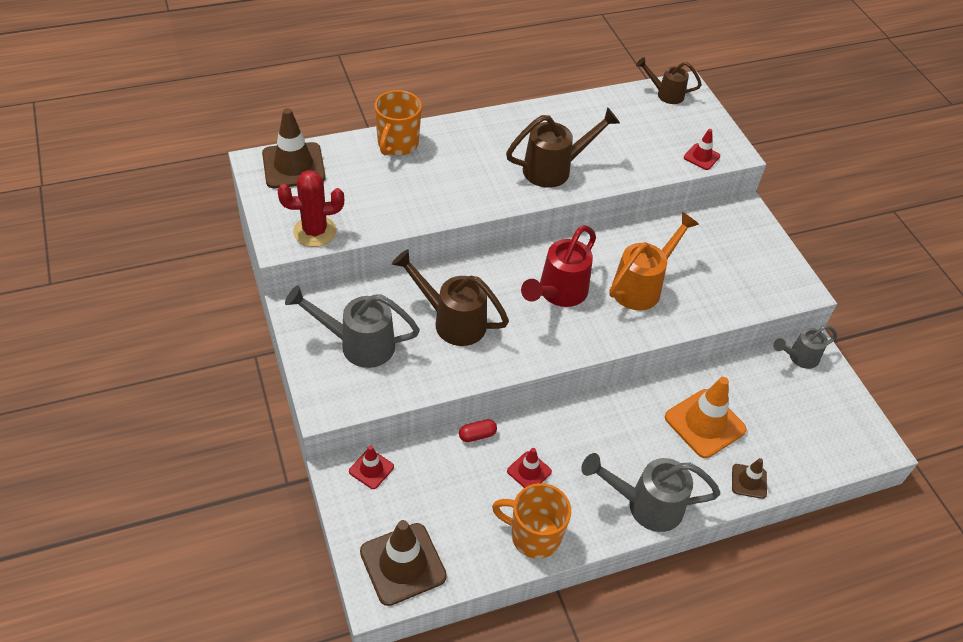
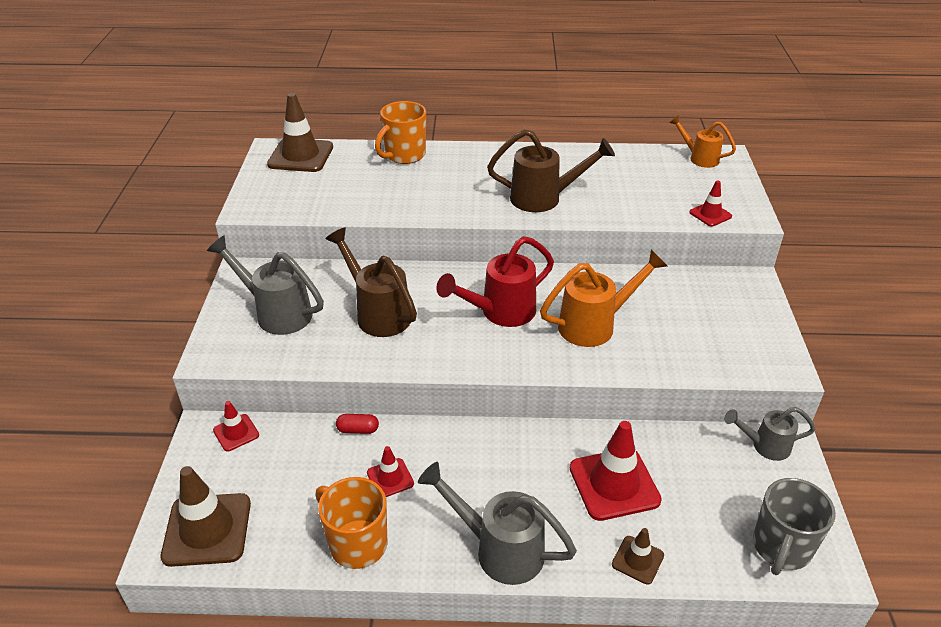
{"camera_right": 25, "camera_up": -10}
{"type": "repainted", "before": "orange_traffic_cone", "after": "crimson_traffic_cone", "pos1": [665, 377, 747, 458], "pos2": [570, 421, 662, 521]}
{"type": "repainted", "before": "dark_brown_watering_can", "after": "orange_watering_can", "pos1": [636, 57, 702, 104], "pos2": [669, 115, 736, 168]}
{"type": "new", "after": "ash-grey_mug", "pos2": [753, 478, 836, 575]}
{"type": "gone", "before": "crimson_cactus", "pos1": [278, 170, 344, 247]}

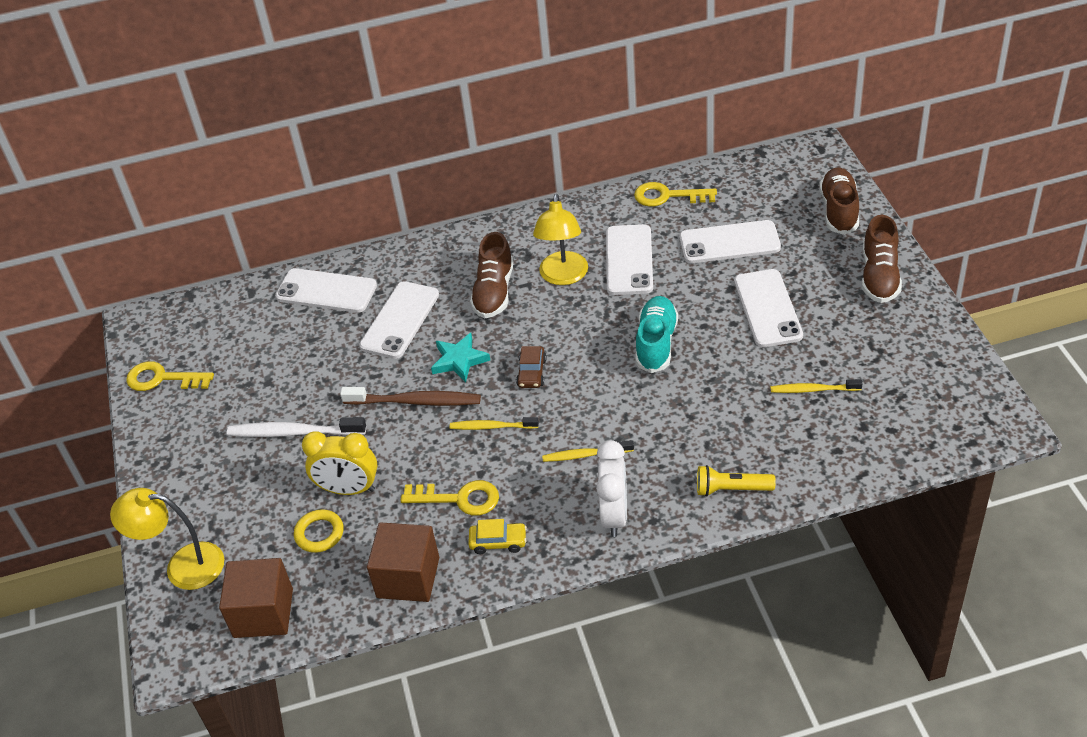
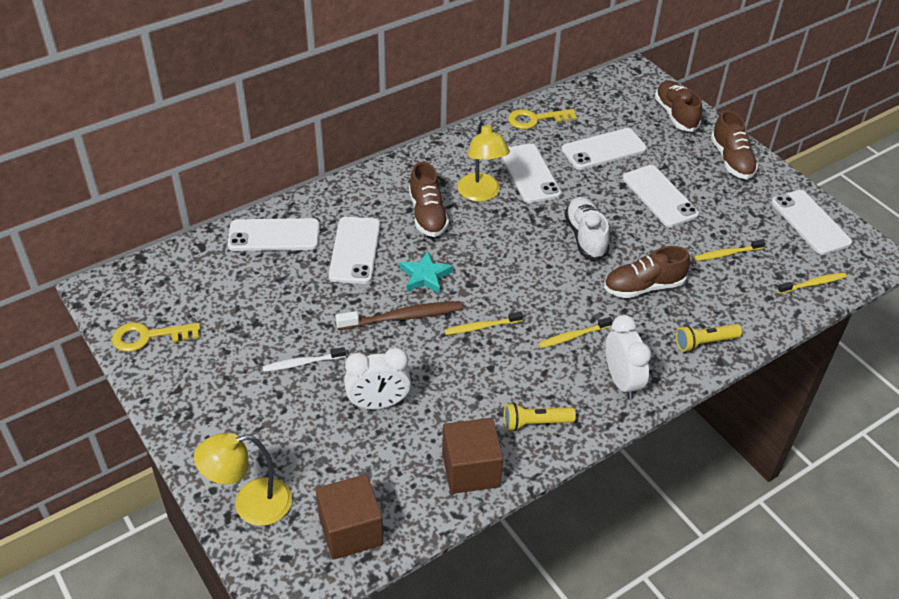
{"camera_right": -25, "camera_up": 0}
{"type": "scaled", "before": "snow-white_tooth_brush", "pos1": [227, 417, 366, 437], "pos2": [262, 347, 346, 372], "scale": 0.63}
{"type": "repainted", "before": "yellow_bedside_clock", "after": "snow-white_bedside_clock", "pos1": [302, 431, 378, 495], "pos2": [344, 348, 411, 409]}
{"type": "swapped", "before": "yellow_toy_car", "after": "yellow_flashlight", "pos1": [468, 519, 527, 554], "pos2": [504, 403, 576, 431]}
{"type": "repainted", "before": "teal_shoe", "after": "snow-white_shoe", "pos1": [635, 296, 678, 373], "pos2": [565, 197, 610, 261]}
{"type": "new", "after": "dark_brown_shoe", "pos2": [604, 246, 690, 298]}
{"type": "new", "after": "snow-white_phone", "pos2": [771, 190, 852, 255]}
{"type": "new", "after": "yellow_tooth_brush", "pos2": [777, 272, 847, 294]}
{"type": "gone", "before": "yellow_ring", "pos1": [294, 509, 344, 553]}
{"type": "gone", "before": "yellow_door_key", "pos1": [401, 480, 499, 516]}
{"type": "gone", "before": "dark_brown_toy_car", "pos1": [516, 346, 546, 388]}

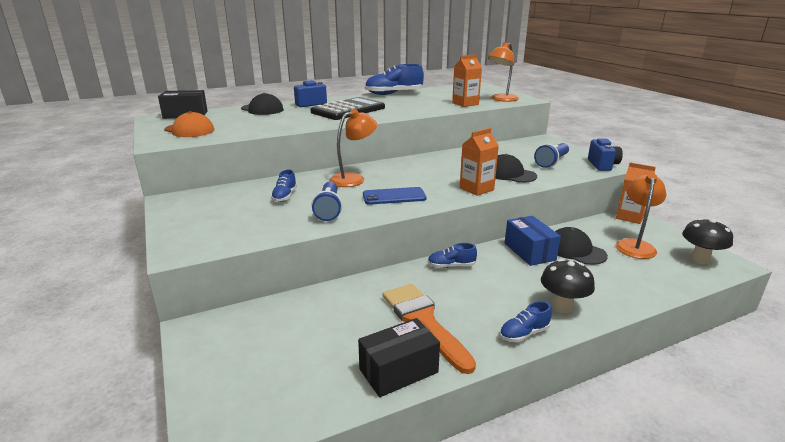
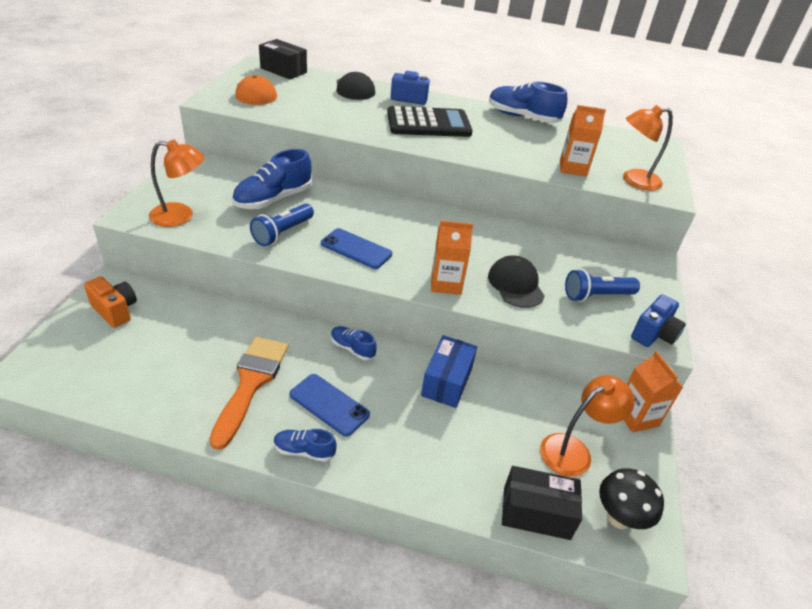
{"camera_right": 35, "camera_up": 15}
{"type": "new", "after": "orange_photo_camera", "pos2": [84, 276, 137, 328]}
{"type": "shifted", "before": "orange_desk_lamp", "pos1": [329, 109, 377, 187], "pos2": [149, 140, 205, 227]}
{"type": "scaled", "before": "cobalt_shoe", "pos1": [271, 170, 297, 202], "pos2": [232, 149, 312, 209], "scale": 1.88}
{"type": "new", "after": "cobalt_phone", "pos2": [289, 374, 370, 436]}
{"type": "shifted", "before": "ebony_box", "pos1": [358, 318, 440, 397], "pos2": [502, 466, 582, 540]}
{"type": "gone", "before": "ebony_toadstool", "pos1": [541, 259, 595, 313]}
{"type": "gone", "before": "ebony_cap", "pos1": [555, 227, 608, 265]}

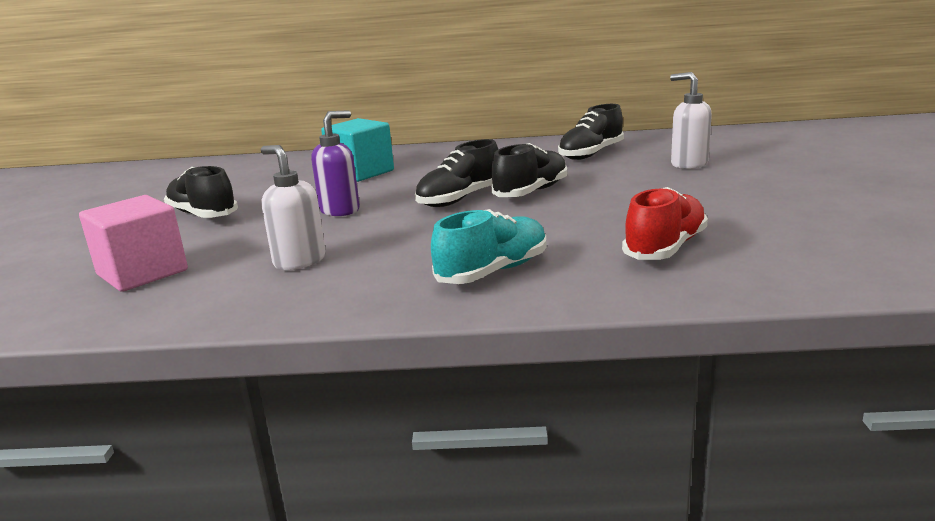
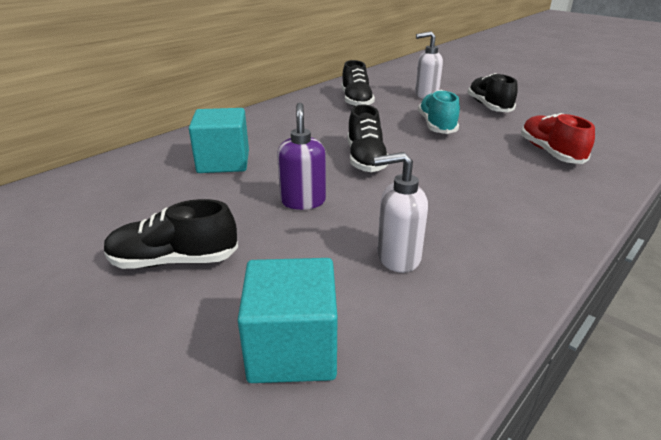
{"camera_right": -50, "camera_up": 10}
{"type": "repainted", "before": "rosy_solid_cube", "after": "teal_solid_cube", "pos1": [79, 195, 188, 292], "pos2": [238, 258, 338, 383]}
{"type": "shifted", "before": "teal_shoe", "pos1": [431, 209, 546, 284], "pos2": [418, 90, 460, 134]}
{"type": "shifted", "before": "ebony_shoe", "pos1": [491, 143, 568, 197], "pos2": [467, 73, 518, 112]}

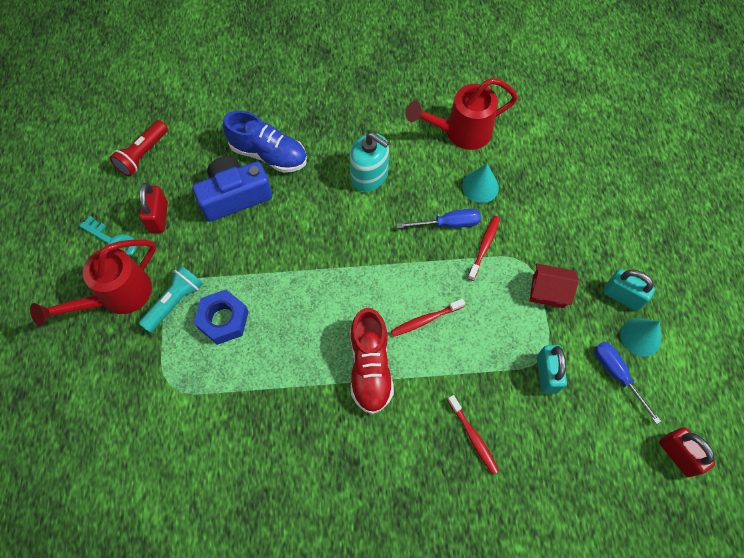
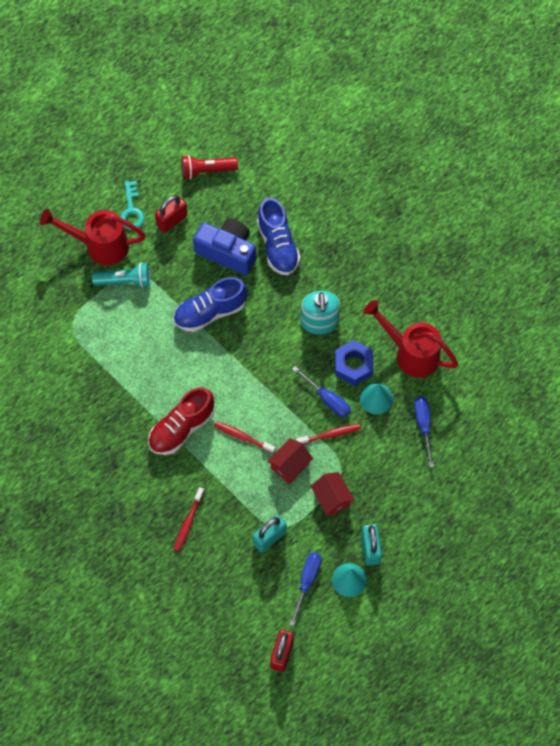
{"camera_right": 50, "camera_up": 0}
{"type": "new", "after": "cobalt_shoe", "pos2": [174, 277, 247, 332]}
{"type": "new", "after": "crimson_cottage", "pos2": [267, 438, 313, 484]}
{"type": "shifted", "before": "cobalt_nut", "pos1": [194, 290, 249, 345], "pos2": [335, 340, 374, 386]}
{"type": "new", "after": "cobalt_flat_screwdriver", "pos2": [414, 396, 434, 467]}

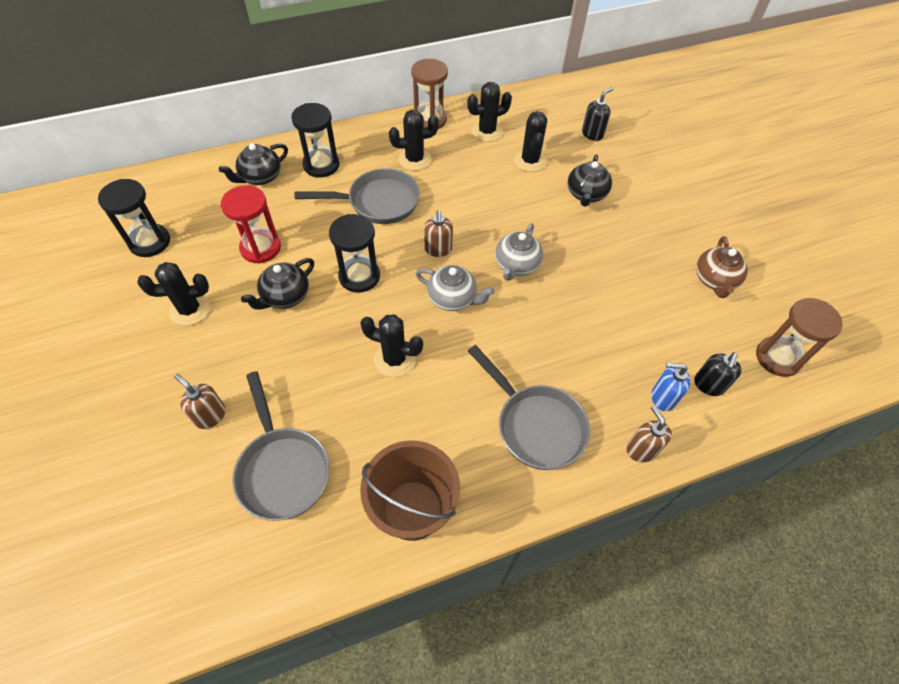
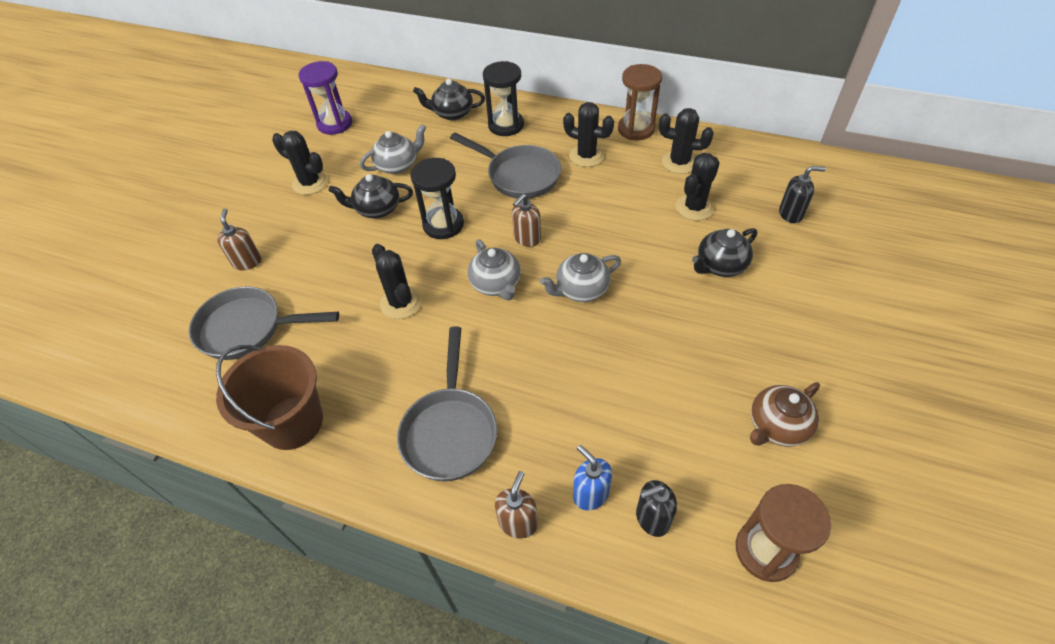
{"camera_right": 45, "camera_up": -5}
{"type": "rotated", "before": "ash-grey_skillet", "pos1": [232, 371, 330, 521], "pos2": [189, 286, 339, 360], "turn": 75}
{"type": "repainted", "before": "ebony_hourglass", "after": "purple_hourglass", "pos1": [98, 179, 170, 257], "pos2": [299, 61, 352, 135]}
{"type": "swapped", "before": "crimson_hourglass", "after": "ash-grey_china_teapot", "pos1": [221, 185, 281, 264], "pos2": [360, 124, 426, 174]}

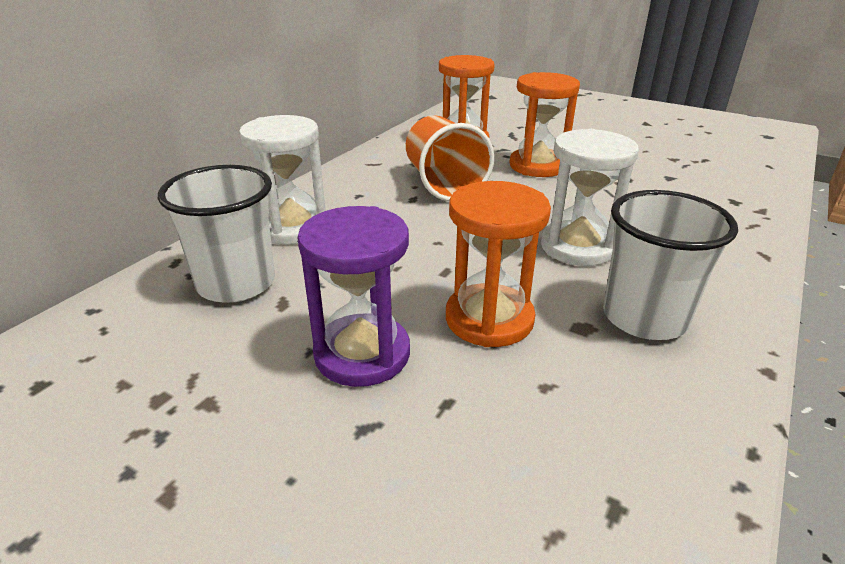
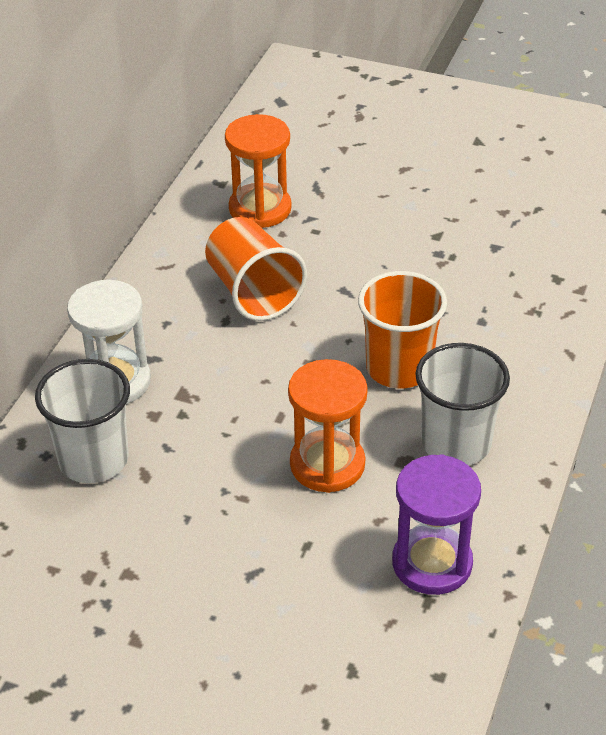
{"camera_right": -10, "camera_up": 10}
{"type": "swapped", "before": "snow-white_hourglass", "after": "orange_tumbler", "pos1": [541, 129, 639, 266], "pos2": [358, 271, 447, 389]}
{"type": "shifted", "before": "purple_hourglass", "pos1": [297, 206, 410, 387], "pos2": [392, 454, 481, 595]}
{"type": "gone", "before": "orange_hourglass", "pos1": [509, 72, 580, 177]}

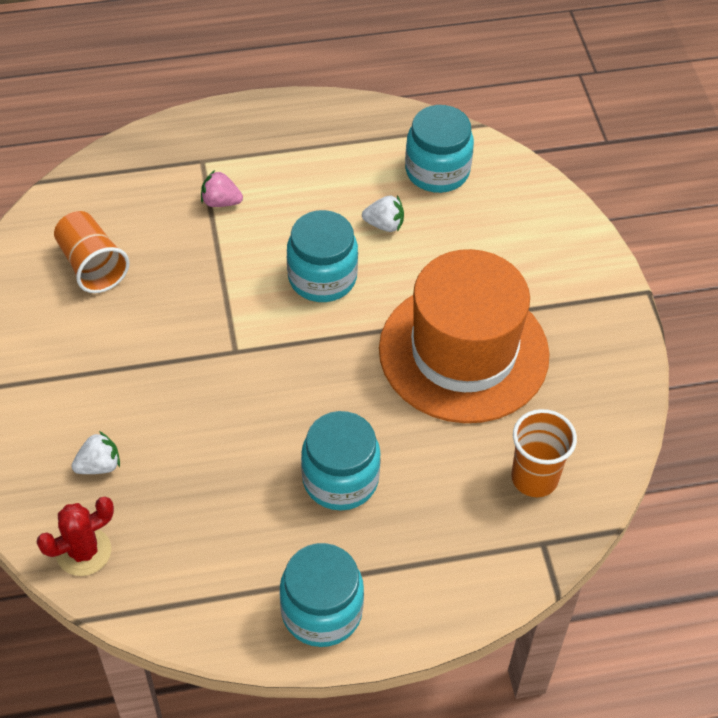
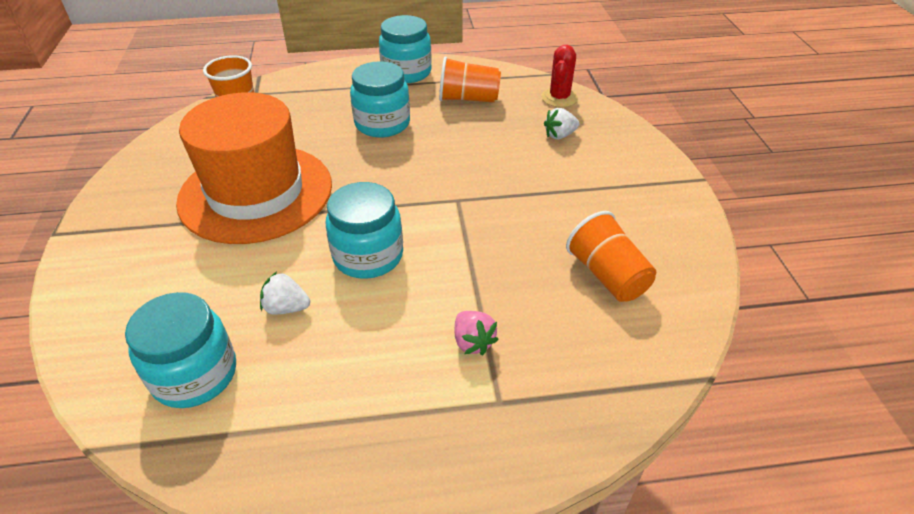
{"camera_right": -175, "camera_up": -10}
{"type": "new", "after": "orange_tumbler", "pos2": [439, 56, 501, 103]}
{"type": "rotated", "before": "rosy_strawberry", "pos1": [201, 170, 243, 207], "pos2": [455, 311, 499, 355], "turn": 45}
{"type": "rotated", "before": "crimson_cactus", "pos1": [37, 496, 114, 576], "pos2": [541, 45, 578, 107], "turn": -45}

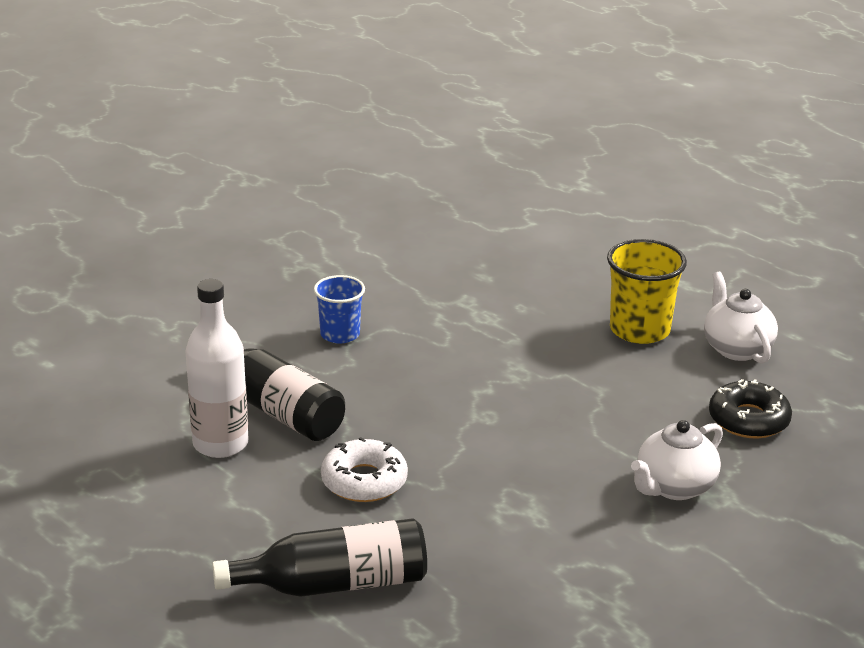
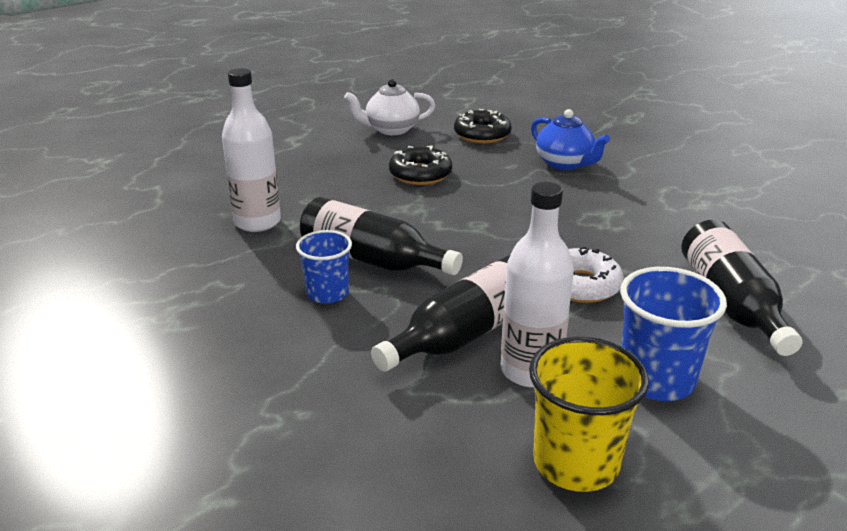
{"camera_right": -85, "camera_up": 0}
{"type": "new", "after": "snow-white_bottle", "pos2": [222, 68, 281, 232]}
{"type": "new", "after": "ebony_bottle", "pos2": [300, 197, 463, 275]}
{"type": "new", "after": "ebony_doughnut", "pos2": [389, 146, 452, 185]}
{"type": "shifted", "before": "yellow_tumbler", "pos1": [607, 239, 687, 344], "pos2": [529, 337, 649, 492]}
{"type": "repainted", "before": "snow-white_china_teapot", "after": "cobalt_china_teapot", "pos1": [631, 420, 723, 500], "pos2": [531, 109, 610, 170]}
{"type": "new", "after": "cobalt_tumbler", "pos2": [620, 267, 727, 401]}

